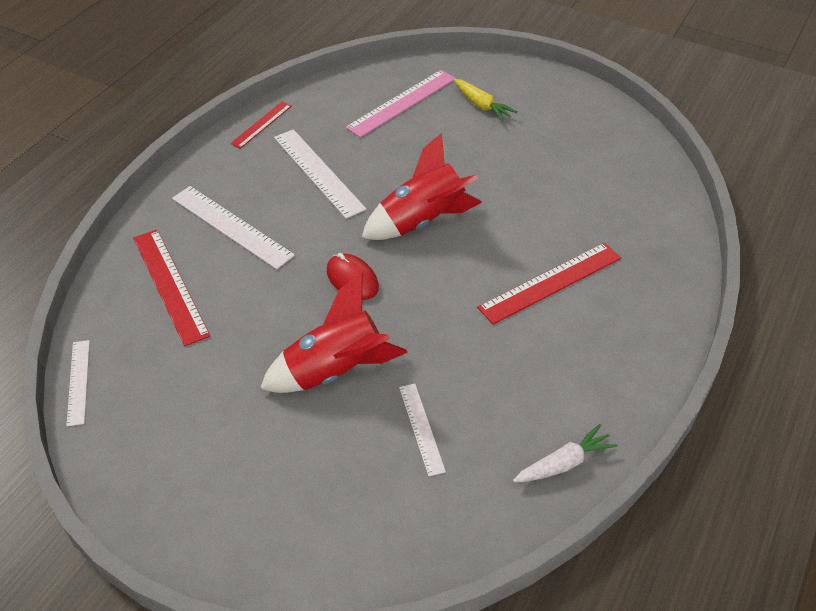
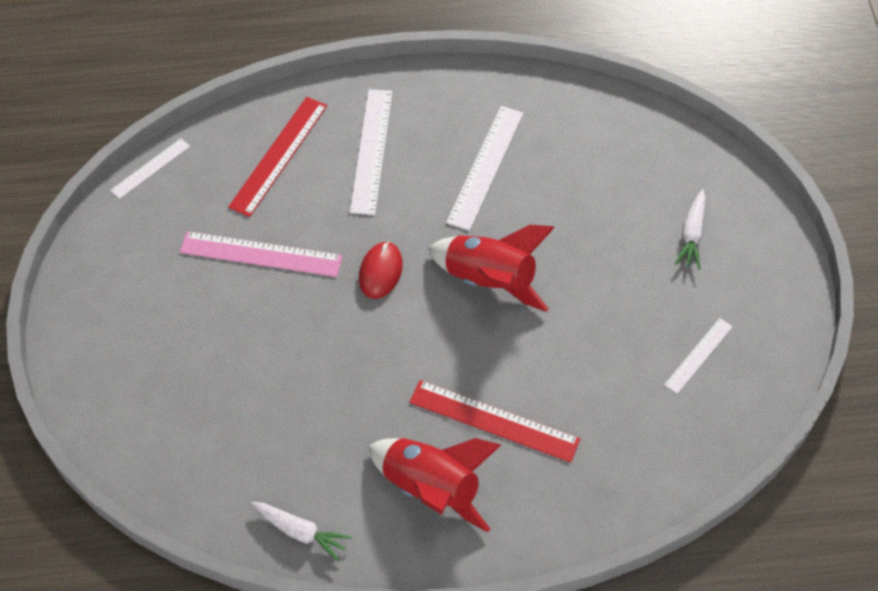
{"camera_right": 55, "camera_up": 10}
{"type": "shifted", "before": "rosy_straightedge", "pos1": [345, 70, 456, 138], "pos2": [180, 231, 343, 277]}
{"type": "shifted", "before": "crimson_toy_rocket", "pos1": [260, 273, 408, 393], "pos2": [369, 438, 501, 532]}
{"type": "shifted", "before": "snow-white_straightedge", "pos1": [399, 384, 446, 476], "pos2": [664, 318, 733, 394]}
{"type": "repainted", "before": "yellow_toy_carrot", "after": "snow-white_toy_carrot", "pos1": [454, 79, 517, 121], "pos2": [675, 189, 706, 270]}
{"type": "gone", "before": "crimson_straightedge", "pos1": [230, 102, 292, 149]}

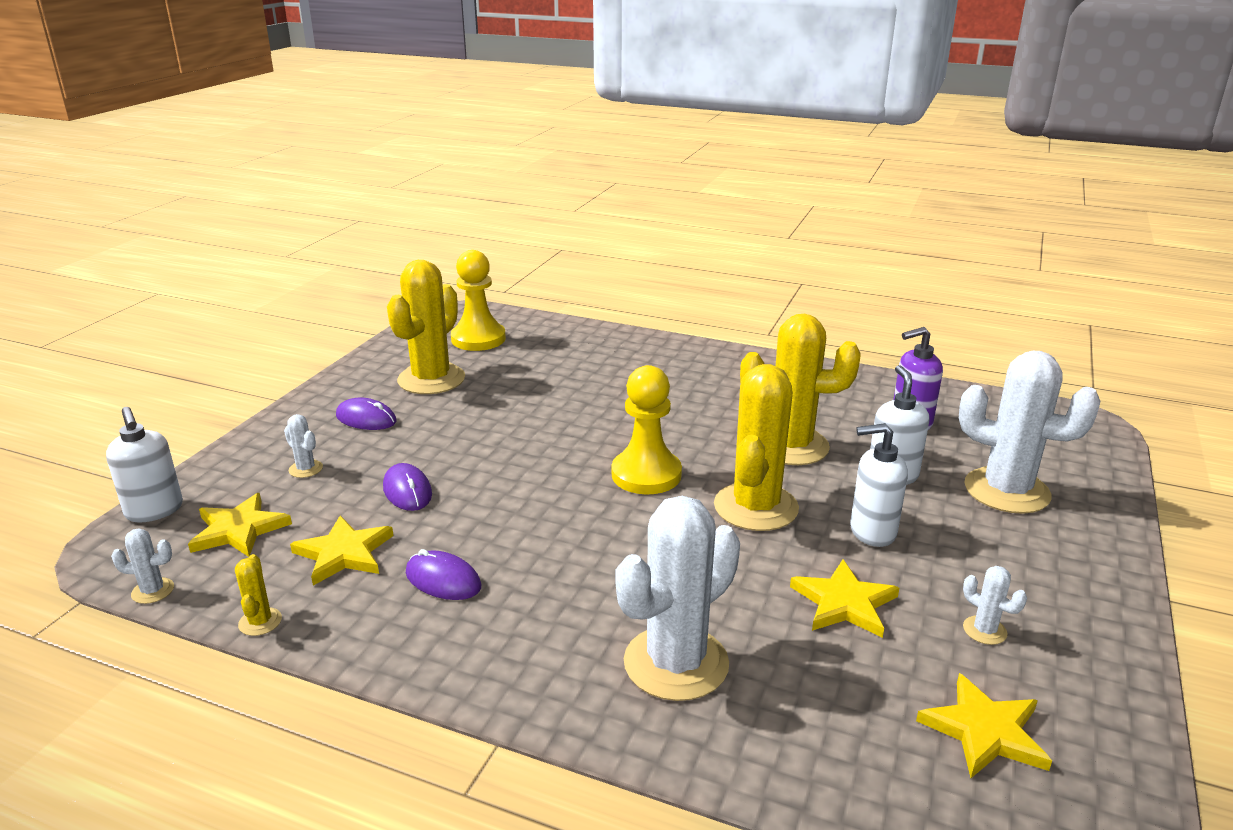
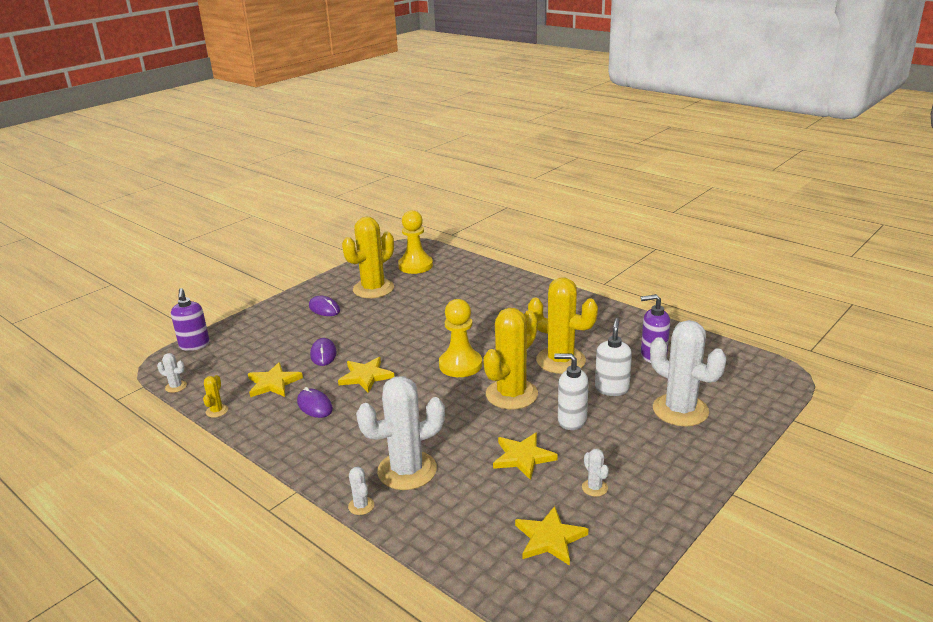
{"camera_right": 20, "camera_up": 0}
{"type": "repainted", "before": "snow-white_soap_pump", "after": "purple_soap_pump", "pos1": [106, 407, 183, 522], "pos2": [171, 288, 210, 351]}
{"type": "shifted", "before": "yellow_star_shape", "pos1": [188, 493, 292, 557], "pos2": [338, 357, 394, 393]}
{"type": "shifted", "before": "snow-white_cactus", "pos1": [284, 414, 323, 478], "pos2": [348, 467, 374, 515]}

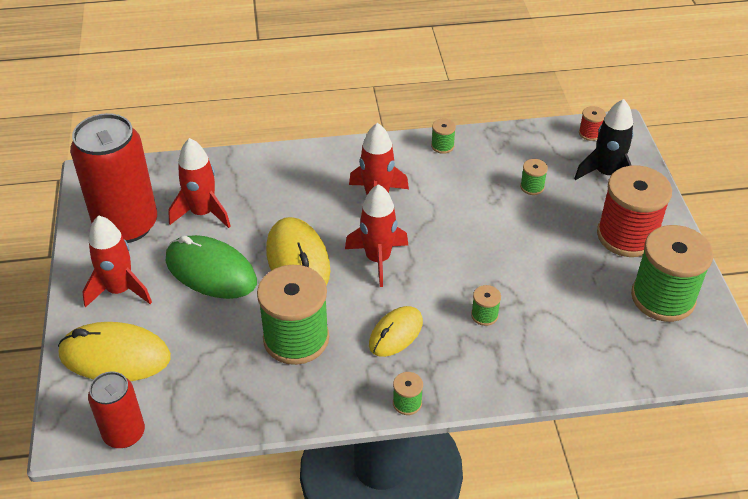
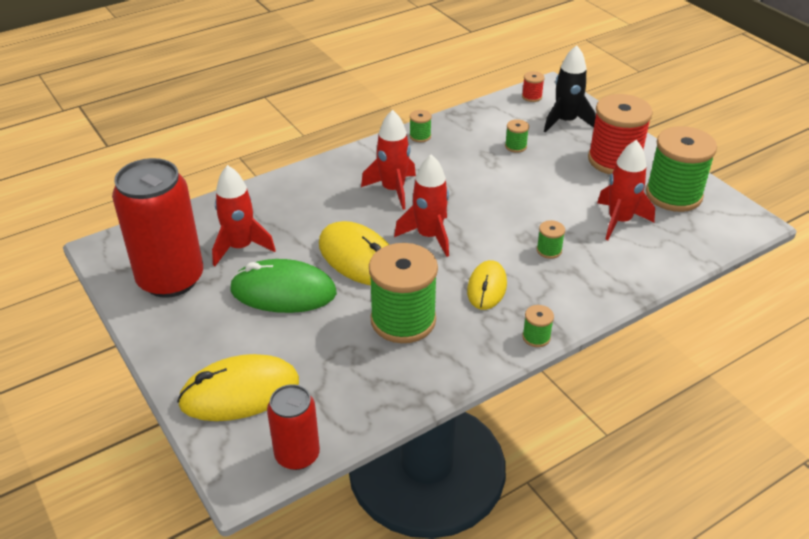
{"camera_right": -25, "camera_up": -5}
{"type": "shifted", "before": "crimson_toy_rocket", "pos1": [82, 215, 152, 308], "pos2": [597, 140, 655, 240]}

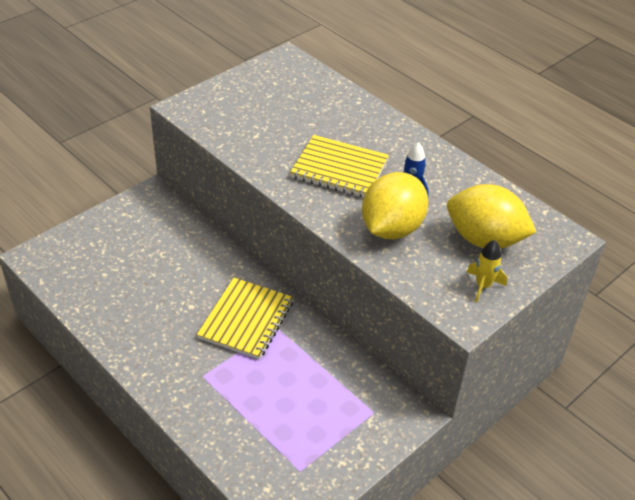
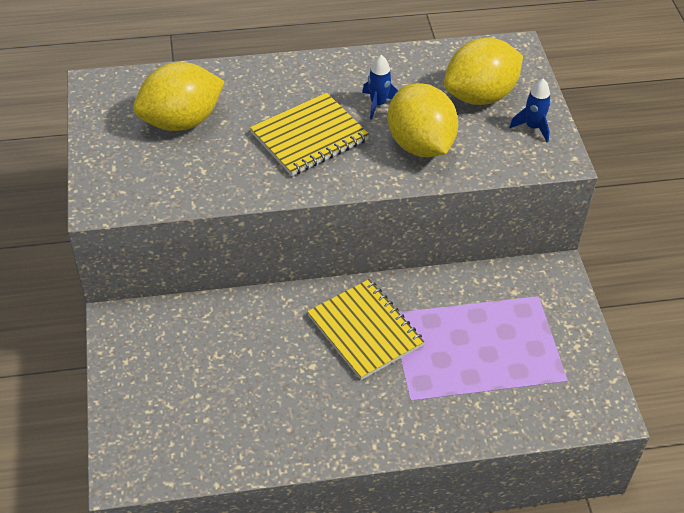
{"camera_right": -55, "camera_up": 5}
{"type": "new", "after": "yellow_lemon", "pos2": [133, 62, 225, 131]}
{"type": "repainted", "before": "yellow_toy_rocket", "after": "cobalt_toy_rocket", "pos1": [467, 240, 507, 302], "pos2": [509, 78, 551, 142]}

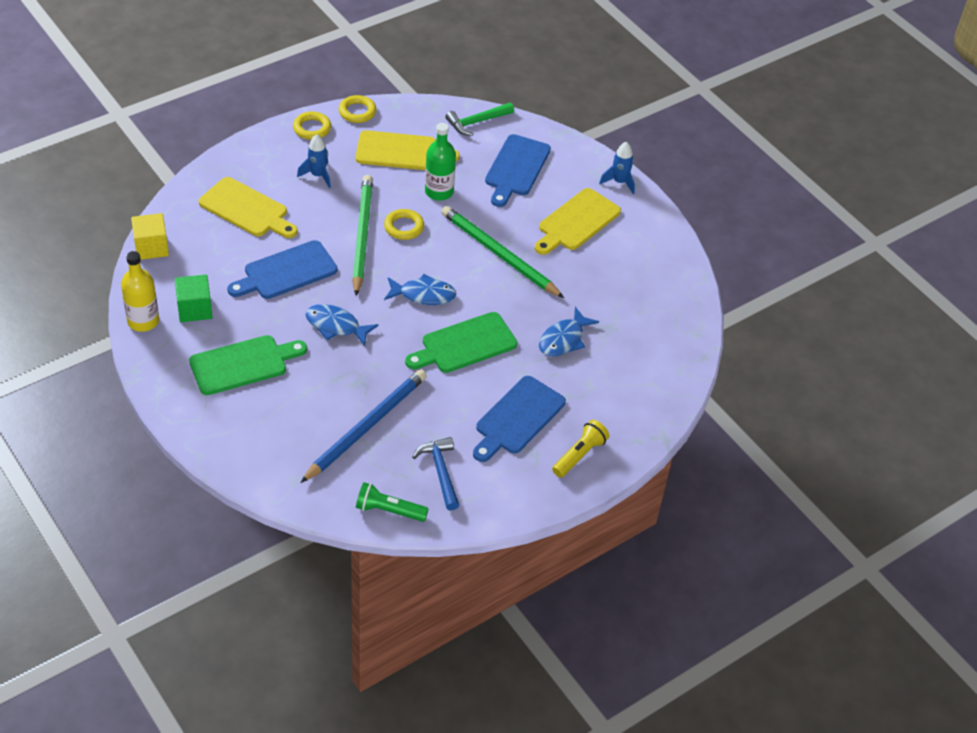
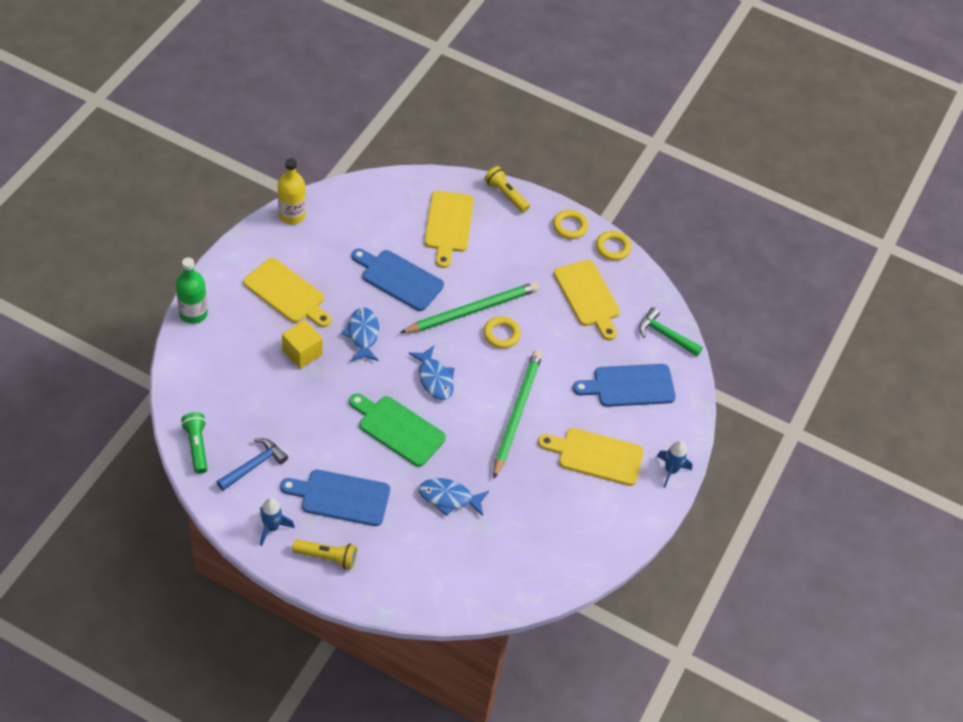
{"camera_right": 60, "camera_up": 5}
{"type": "shifted", "before": "emerald_bottle", "pos1": [425, 123, 456, 201], "pos2": [176, 257, 208, 324]}
{"type": "repainted", "before": "emerald_chopping_board", "after": "yellow_chopping_board", "pos1": [189, 335, 307, 395], "pos2": [243, 258, 332, 327]}
{"type": "shifted", "before": "cobalt_toy_rocket", "pos1": [297, 134, 331, 188], "pos2": [260, 498, 295, 546]}
{"type": "shifted", "before": "yellow_solid_cube", "pos1": [131, 213, 169, 260], "pos2": [282, 320, 323, 369]}
{"type": "new", "after": "yellow_flashlight", "pos2": [484, 166, 530, 213]}
{"type": "gone", "before": "emerald_solid_cube", "pos1": [175, 275, 212, 322]}
{"type": "gone", "before": "cobalt_pencil", "pos1": [300, 369, 427, 483]}

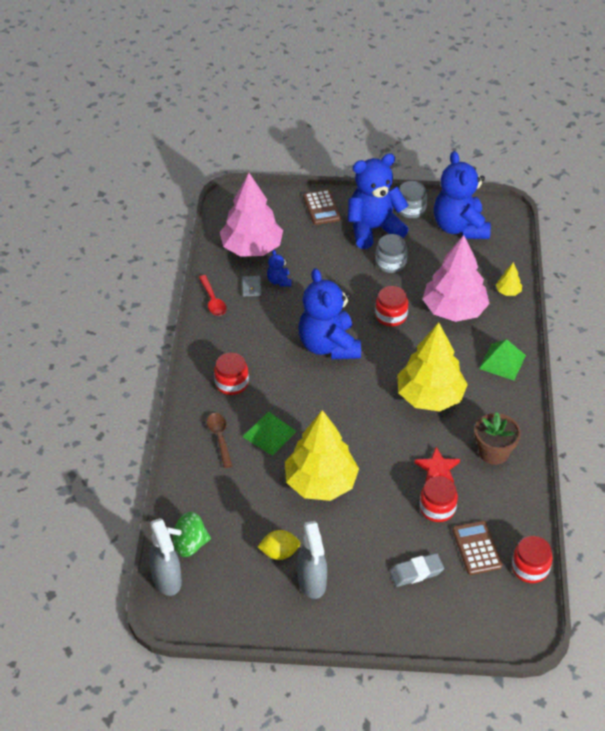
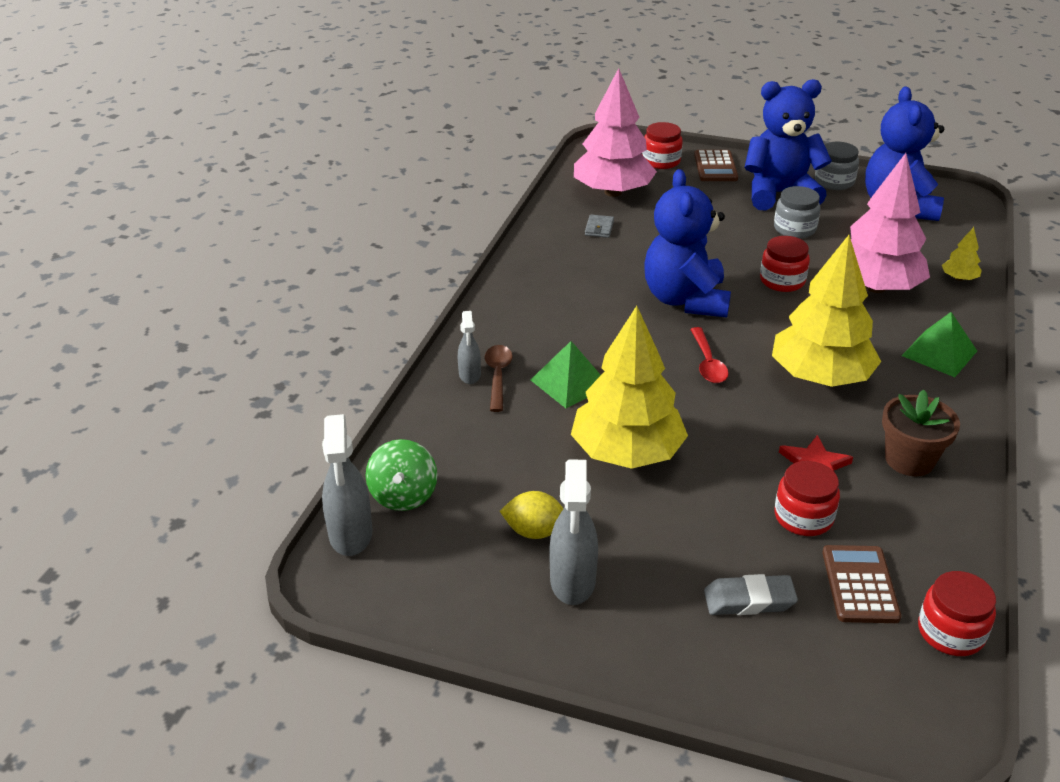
{"camera_right": 15, "camera_up": -10}
{"type": "rotated", "before": "emerald_whirligig", "pos1": [166, 511, 211, 557], "pos2": [366, 439, 437, 511], "turn": -90}
{"type": "new", "after": "ash-grey_spray_bottle", "pos2": [458, 311, 481, 384]}
{"type": "shifted", "before": "crimson_preserve_jar", "pos1": [214, 353, 249, 395], "pos2": [642, 122, 683, 169]}
{"type": "shifted", "before": "crimson_spoon", "pos1": [199, 275, 226, 316], "pos2": [690, 327, 729, 383]}
{"type": "gone", "before": "cobalt_teddy_bear", "pos1": [267, 250, 292, 287]}

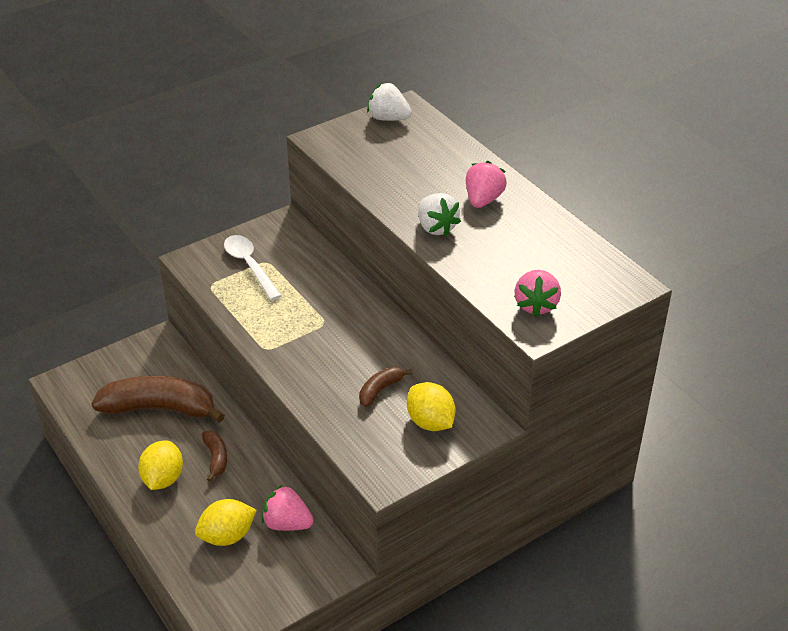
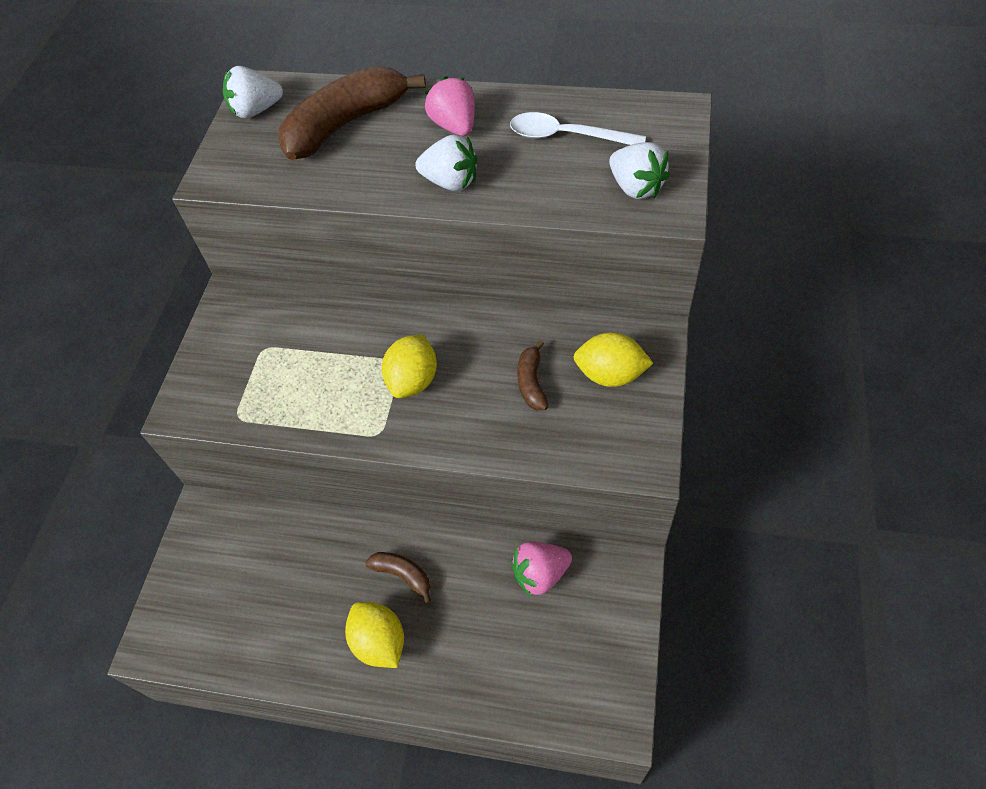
{"camera_right": -40, "camera_up": 15}
{"type": "shifted", "before": "dark_brown_toy_banana", "pos1": [91, 376, 225, 423], "pos2": [278, 66, 426, 160]}
{"type": "shifted", "before": "yellow_lemon", "pos1": [195, 499, 257, 546], "pos2": [382, 334, 437, 398]}
{"type": "shifted", "before": "snow-white_spoon", "pos1": [224, 235, 282, 301], "pos2": [510, 112, 646, 145]}
{"type": "repainted", "before": "rosy_strawberry", "after": "snow-white_strawberry", "pos1": [514, 270, 561, 317], "pos2": [609, 142, 670, 199]}

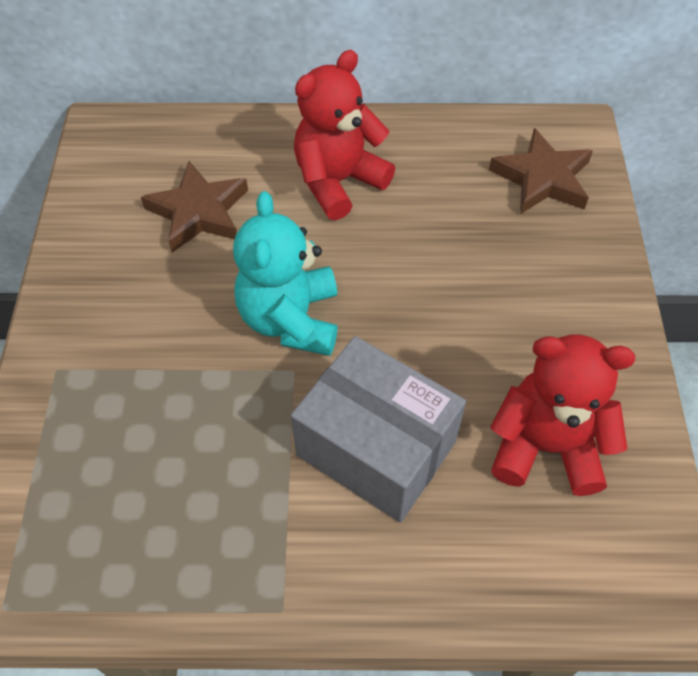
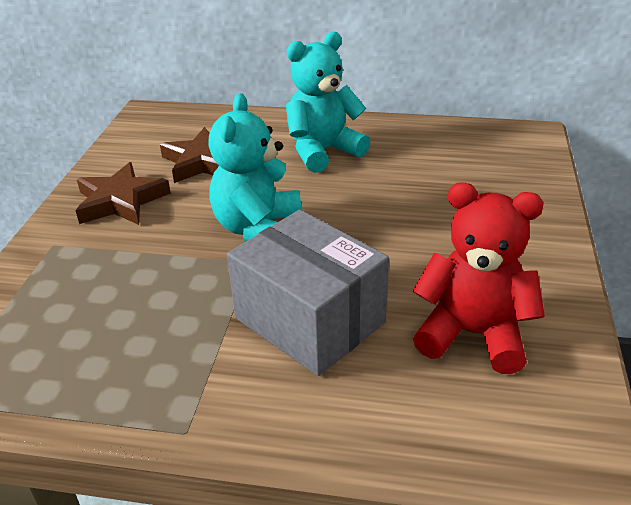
{"camera_right": 10, "camera_up": -20}
{"type": "shifted", "before": "dark_brown_star_shape", "pos1": [489, 128, 593, 214], "pos2": [75, 162, 171, 225]}
{"type": "repainted", "before": "crimson_teddy_bear", "after": "teal_teddy_bear", "pos1": [294, 50, 395, 220], "pos2": [286, 32, 370, 173]}

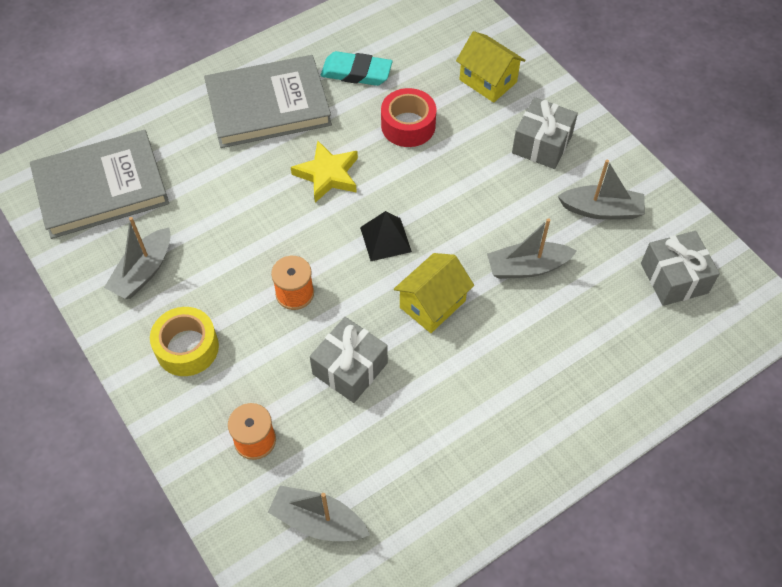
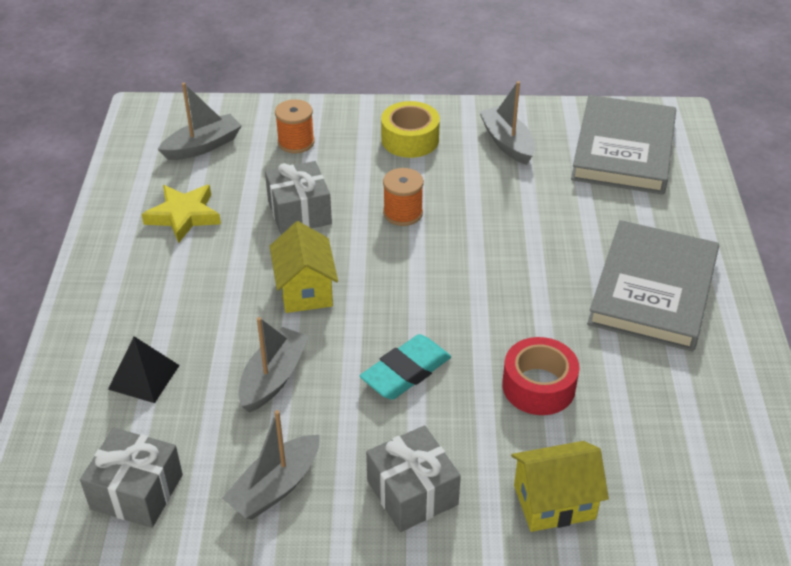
{"camera_right": 125, "camera_up": -15}
{"type": "shifted", "before": "ebony_pyramid", "pos1": [360, 211, 412, 261], "pos2": [108, 336, 180, 403]}
{"type": "shifted", "before": "yellow_star_shape", "pos1": [291, 140, 358, 203], "pos2": [141, 185, 221, 243]}
{"type": "shifted", "before": "teal_pencil_eraser", "pos1": [321, 51, 392, 86], "pos2": [360, 334, 451, 400]}

